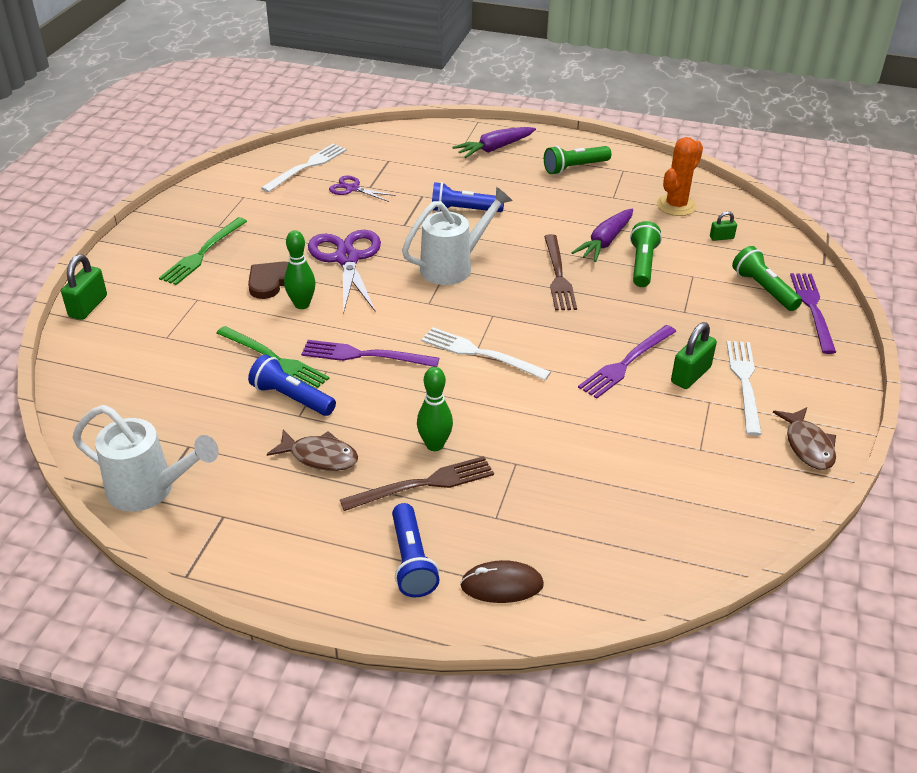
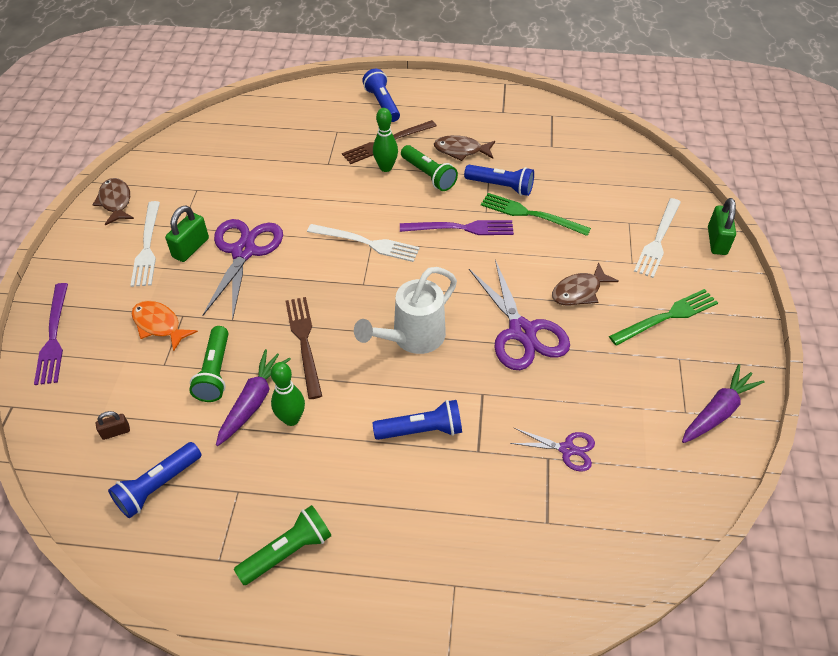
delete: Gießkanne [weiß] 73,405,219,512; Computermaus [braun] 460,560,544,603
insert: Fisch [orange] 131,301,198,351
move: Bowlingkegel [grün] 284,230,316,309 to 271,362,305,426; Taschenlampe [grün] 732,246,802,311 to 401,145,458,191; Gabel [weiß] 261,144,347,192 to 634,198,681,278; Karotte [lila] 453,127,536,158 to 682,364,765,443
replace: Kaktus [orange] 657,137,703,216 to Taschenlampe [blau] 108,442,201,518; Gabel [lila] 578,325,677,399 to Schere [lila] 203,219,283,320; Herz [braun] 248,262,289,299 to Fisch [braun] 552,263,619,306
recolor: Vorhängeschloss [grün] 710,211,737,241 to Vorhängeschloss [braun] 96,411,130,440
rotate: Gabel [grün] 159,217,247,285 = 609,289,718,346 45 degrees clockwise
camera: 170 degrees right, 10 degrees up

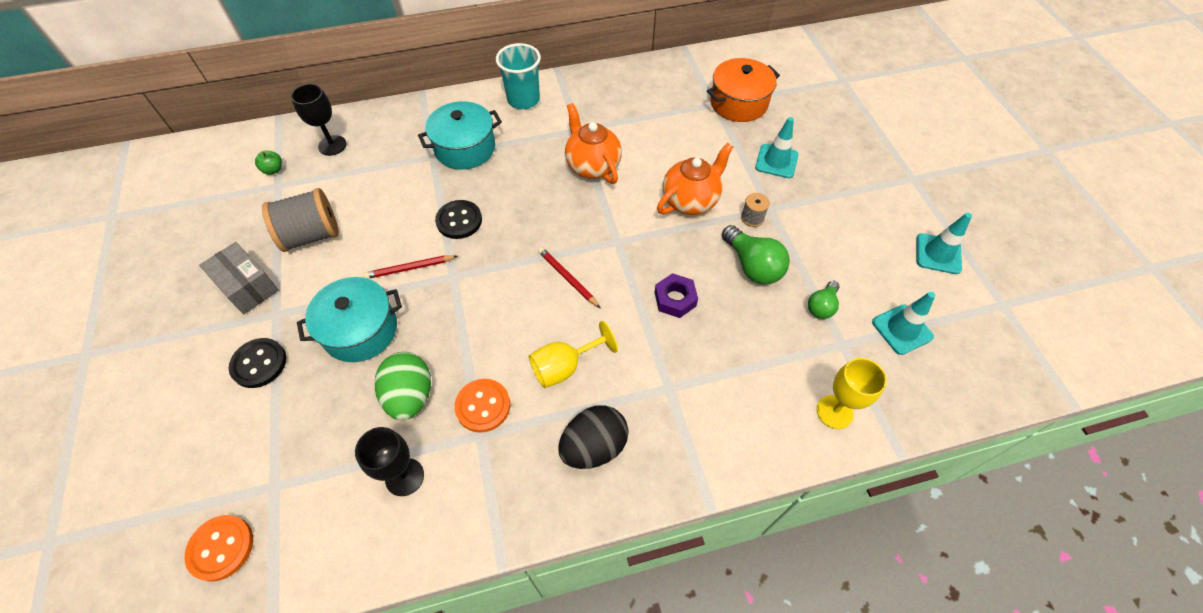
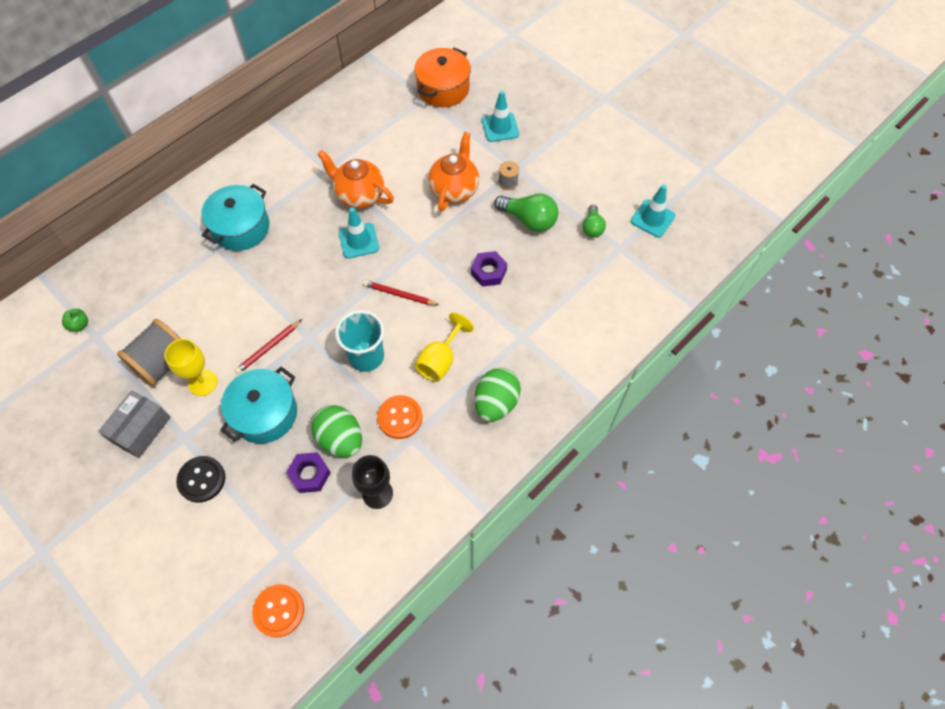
delete: Kelch [schwarz] 291,84,346,156; Knopf [schwarz] 435,200,482,239
insert: Sechskantmutter [lila] 286,452,331,493
move: Kelch [gelb] 817,358,887,429 to 164,339,218,396; Becher [türkis] 496,43,541,109 to 335,310,384,372; Leitkegel [türkis] 916,213,972,274 to 339,208,379,258
recolor: Ei [schwarz] 558,405,629,469 to Ei [grün] 474,368,521,422
rotate: Schachtel [grau] 199,242,279,314 = 98,390,171,458 75 degrees counterclockwise
camera: 30 degrees left, 5 degrees up

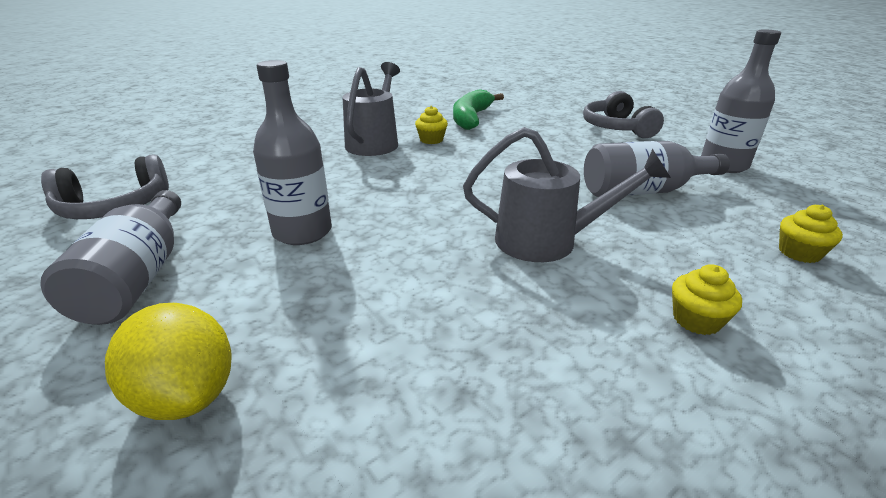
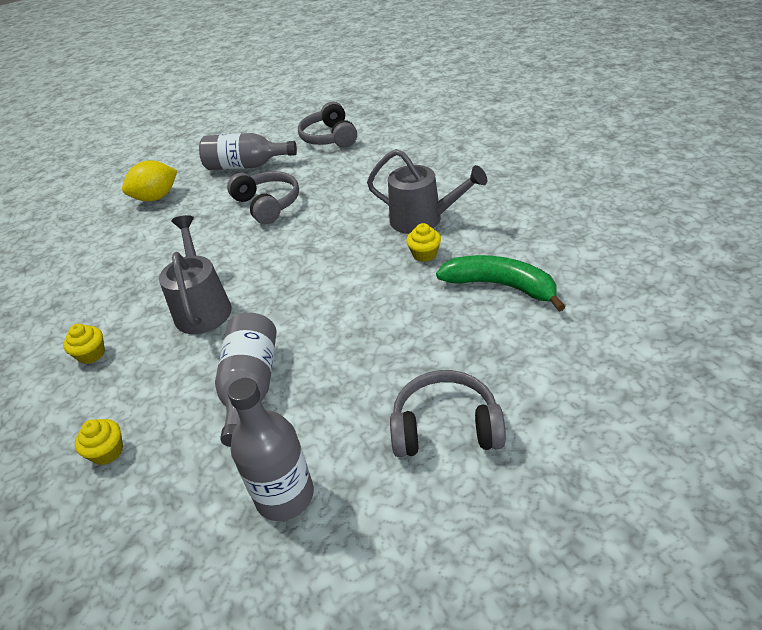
replace: Flasche [grau] 253,60,332,245 to Kopfhörer [grau] 227,171,299,224
rotate: Gießkanne [grau] 463,127,671,262 = 159,215,232,334 150 degrees clockwise
camera: 105 degrees right, 10 degrees up

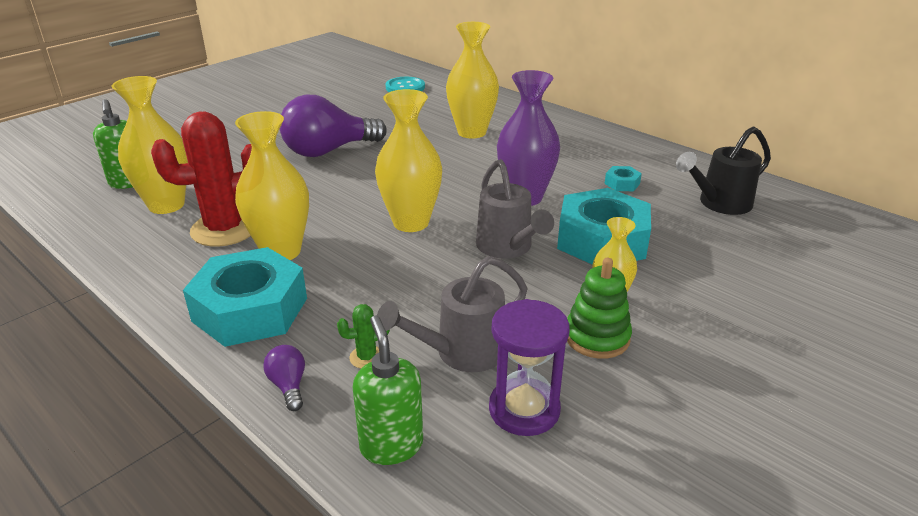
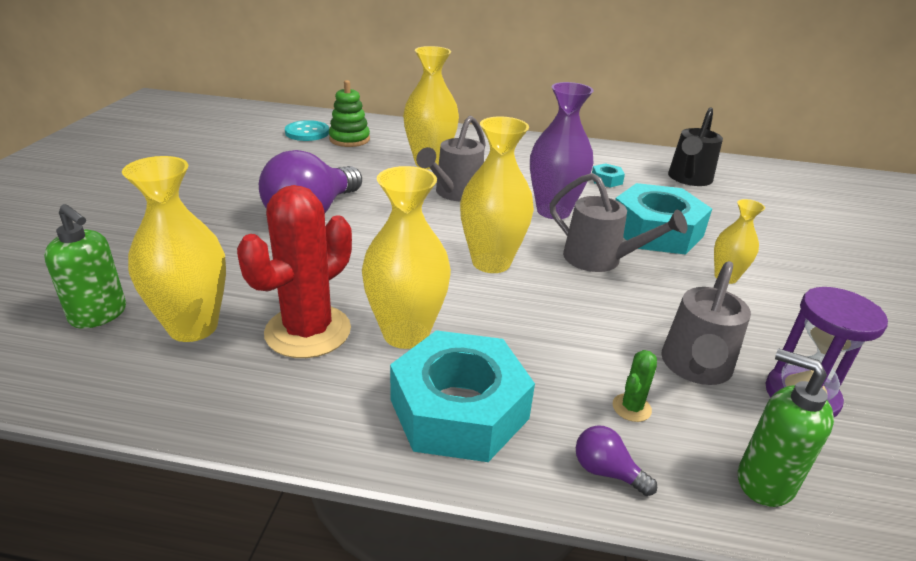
insert: Gießkanne [grau] 416,116,485,201
move: Stapelspielzeug [grün] 567,258,632,359 to 329,80,370,147
camera: 35 degrees left, 0 degrees up

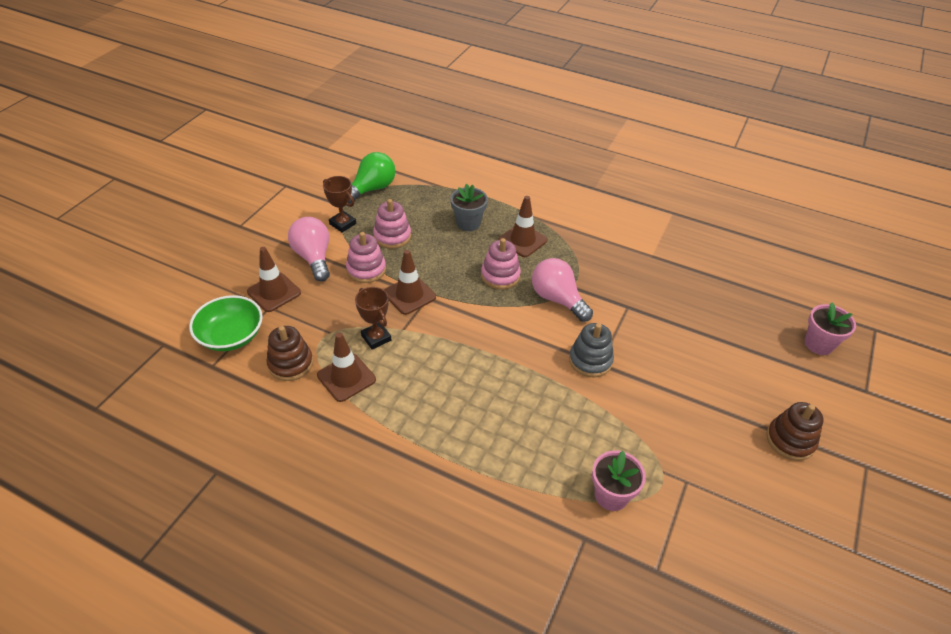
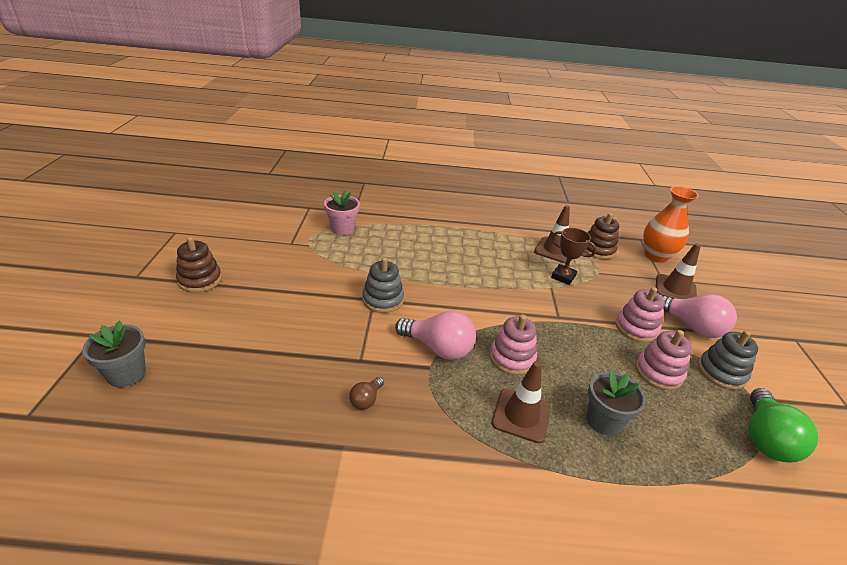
delete: Leitkegel [braun] 384,250,436,315
insert: Glühbirne [braun] 349,377,384,410
replace: Schüssel [grün] 189,295,263,351 to Vase [orange] 643,186,699,263; Pokal [braun] 323,176,356,232 to Stapelspielzeug [grau] 698,330,758,390
recolor: Blumentopf [rosa] 805,302,856,355 to Blumentopf [grau] 82,321,146,387
camera: 155 degrees right, 10 degrees down

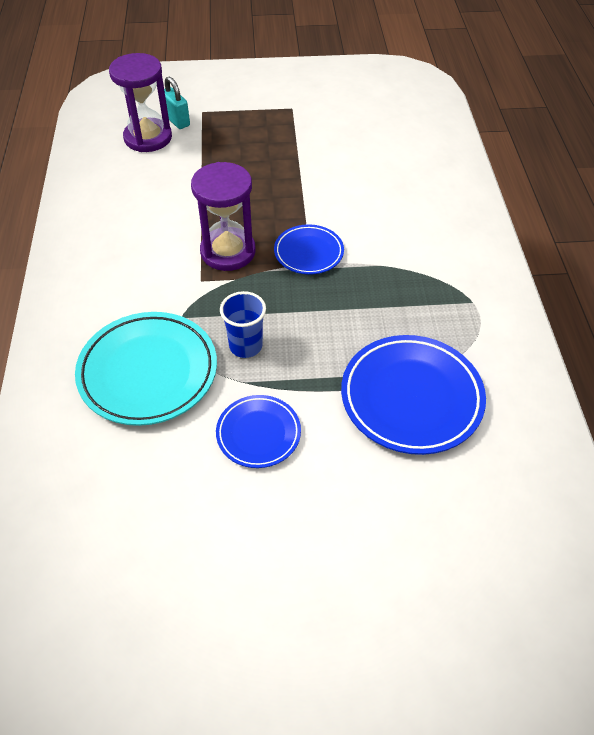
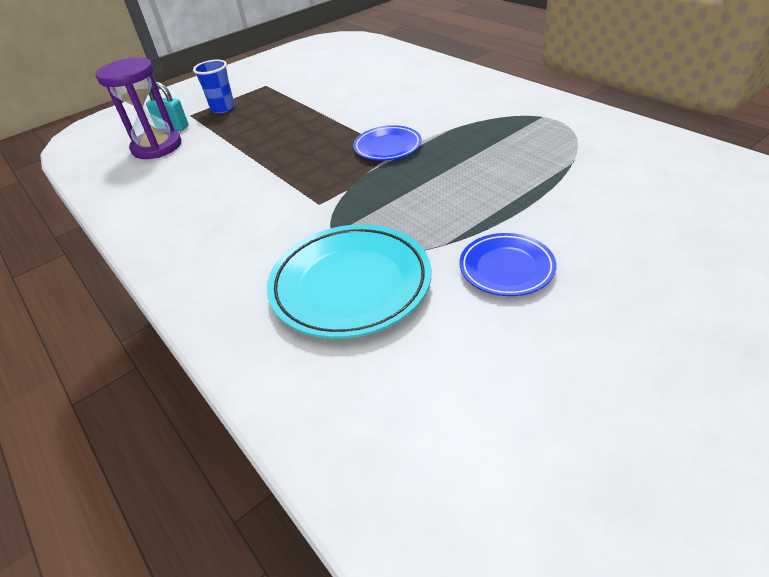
delete: Sanduhr [lila] 191,162,256,271; Teller [blau] 341,335,486,455
move: Becher [blau] 220,291,266,358 to 193,60,235,113
camera: 30 degrees left, 10 degrees down

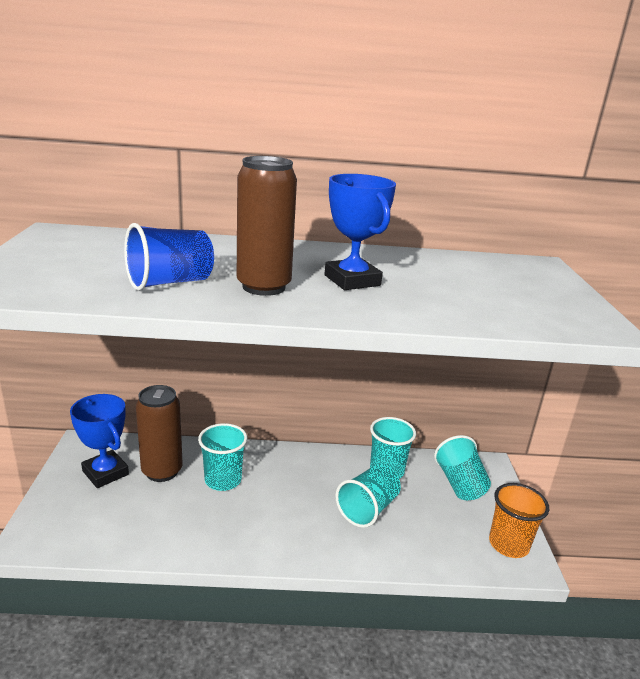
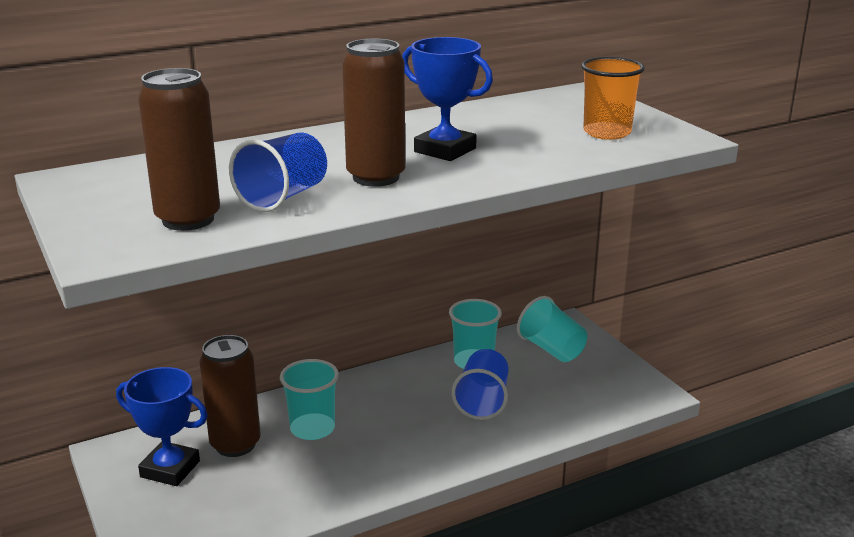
insert: Dose [braun] 138,68,220,231
move: Becher [orange] 489,483,549,558 to 581,57,645,140
recolor: Becher [türkis] 335,464,401,528 to Becher [blau] 452,349,509,420
camera: 25 degrees left, 0 degrees up

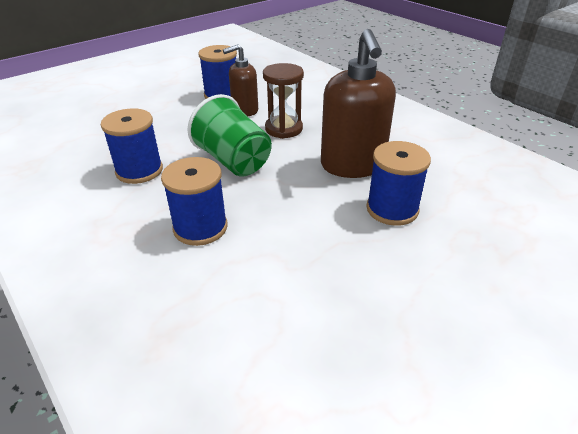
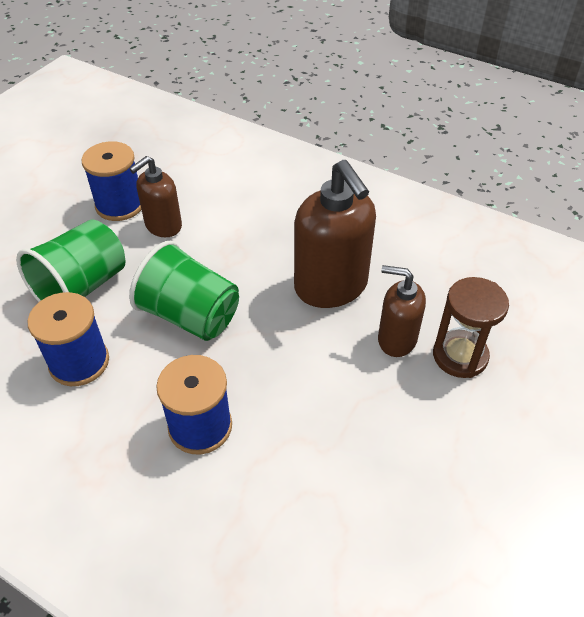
insert: Becher [grün] 16,220,126,302
move: Sanduhr [braun] 263,63,304,139 to 433,277,509,378
replace: Garnrolle [blau] 366,141,431,226 to Seifenspender [braun] 378,265,426,357
camera: 20 degrees left, 10 degrees up

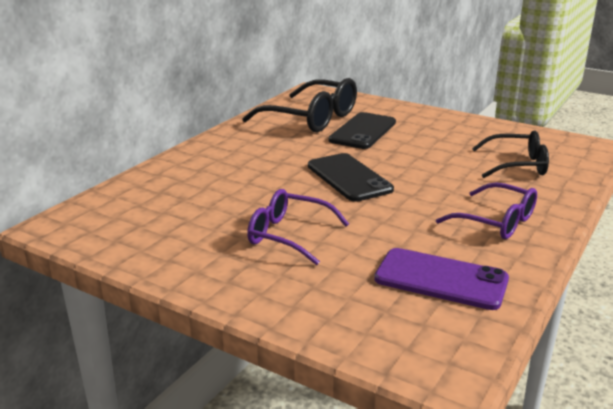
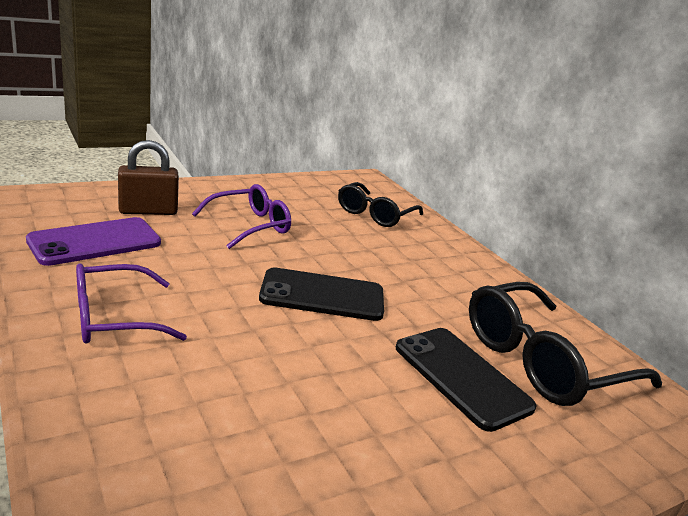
insert: Vorhängeschloss [braun] 118,140,179,215
move: Brille [schwarz] 472,131,549,178 to 338,182,423,227
camera: 115 degrees right, 0 degrees up

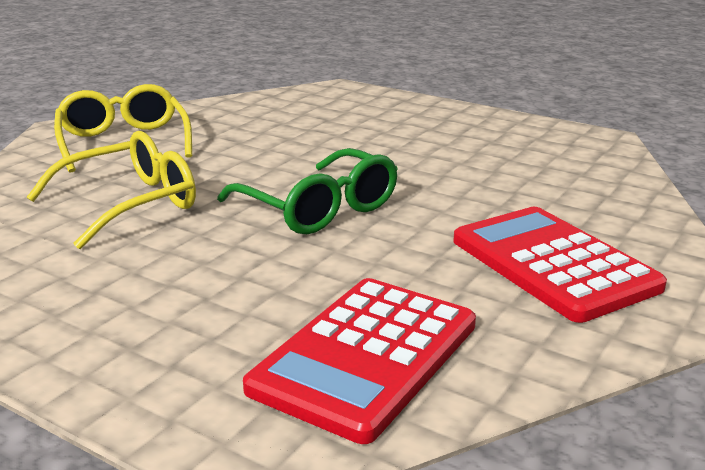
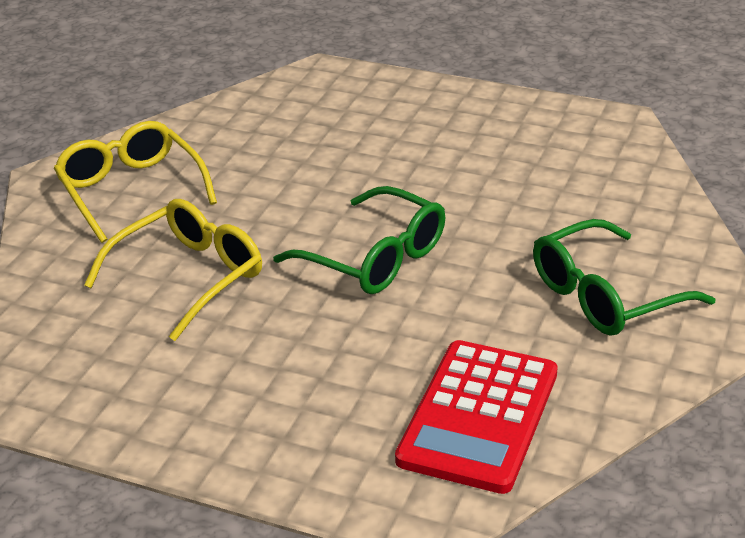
replace: Taschenrechner [rot] 453,207,667,323 to Brille [grün] 533,219,715,336
camera: 10 degrees left, 10 degrees up

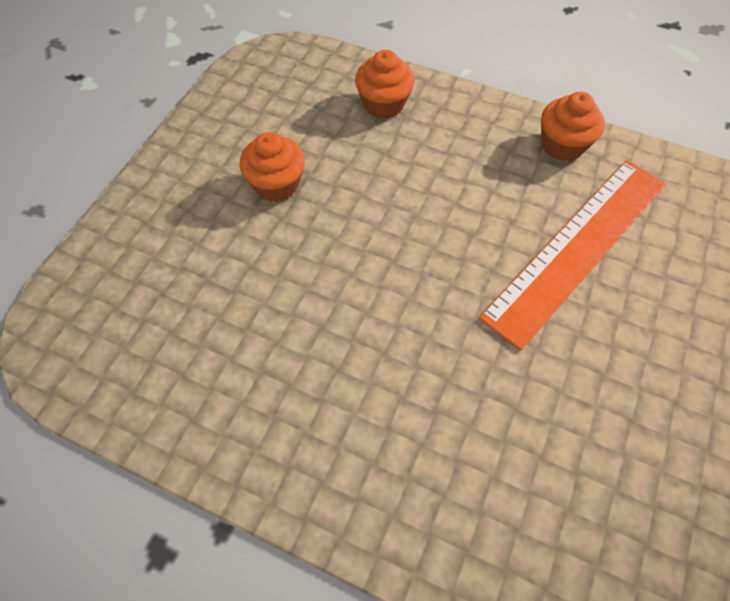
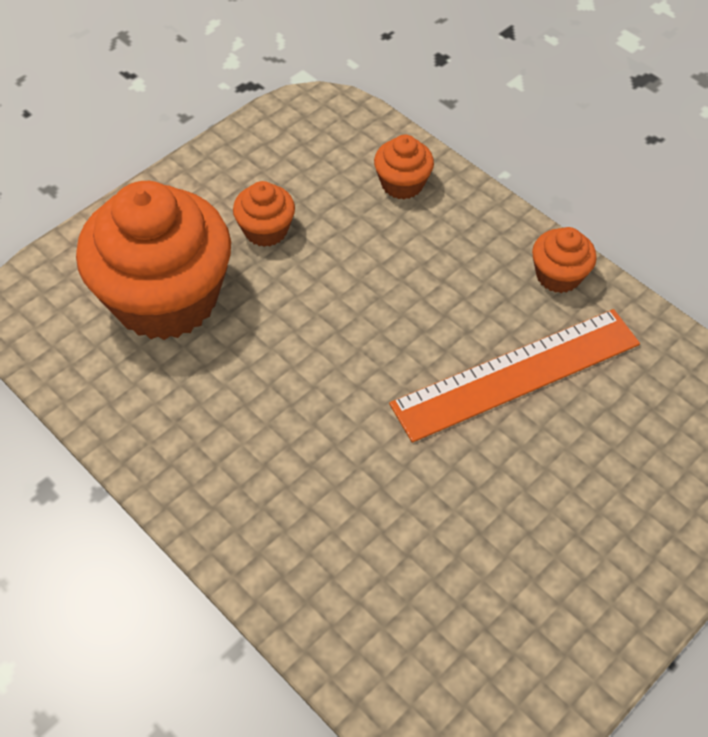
insert: Muffin [orange] 76,181,231,340
camera: 20 degrees right, 5 degrees down

